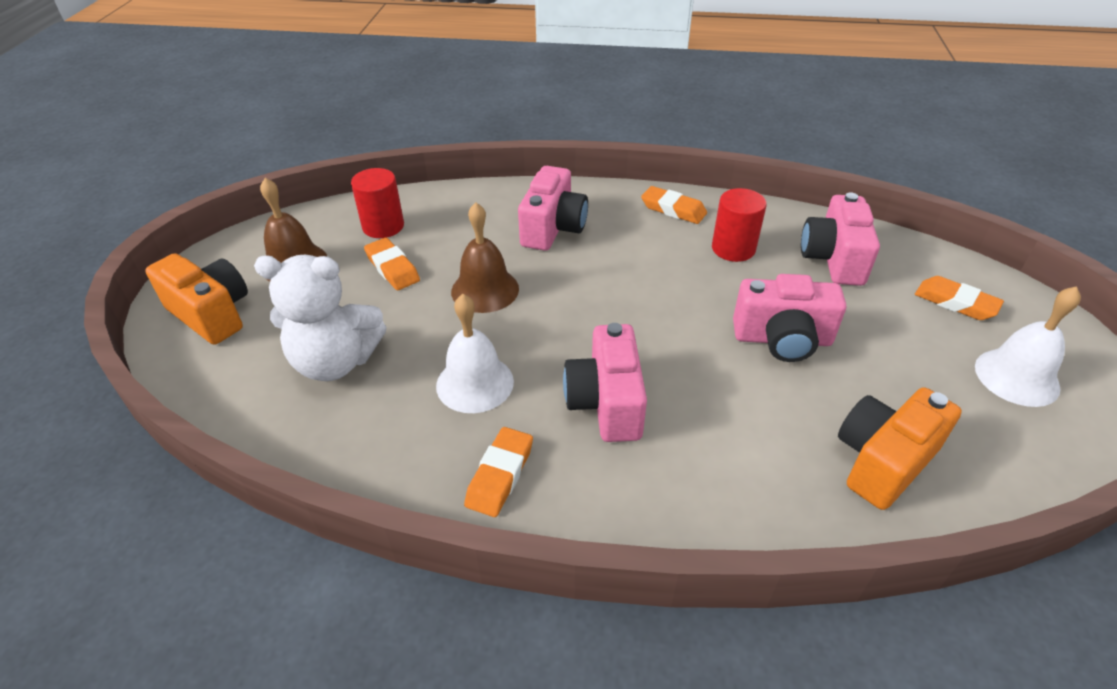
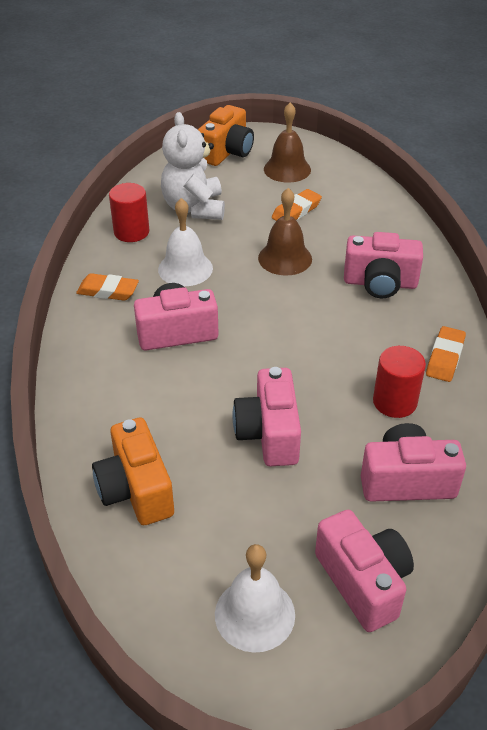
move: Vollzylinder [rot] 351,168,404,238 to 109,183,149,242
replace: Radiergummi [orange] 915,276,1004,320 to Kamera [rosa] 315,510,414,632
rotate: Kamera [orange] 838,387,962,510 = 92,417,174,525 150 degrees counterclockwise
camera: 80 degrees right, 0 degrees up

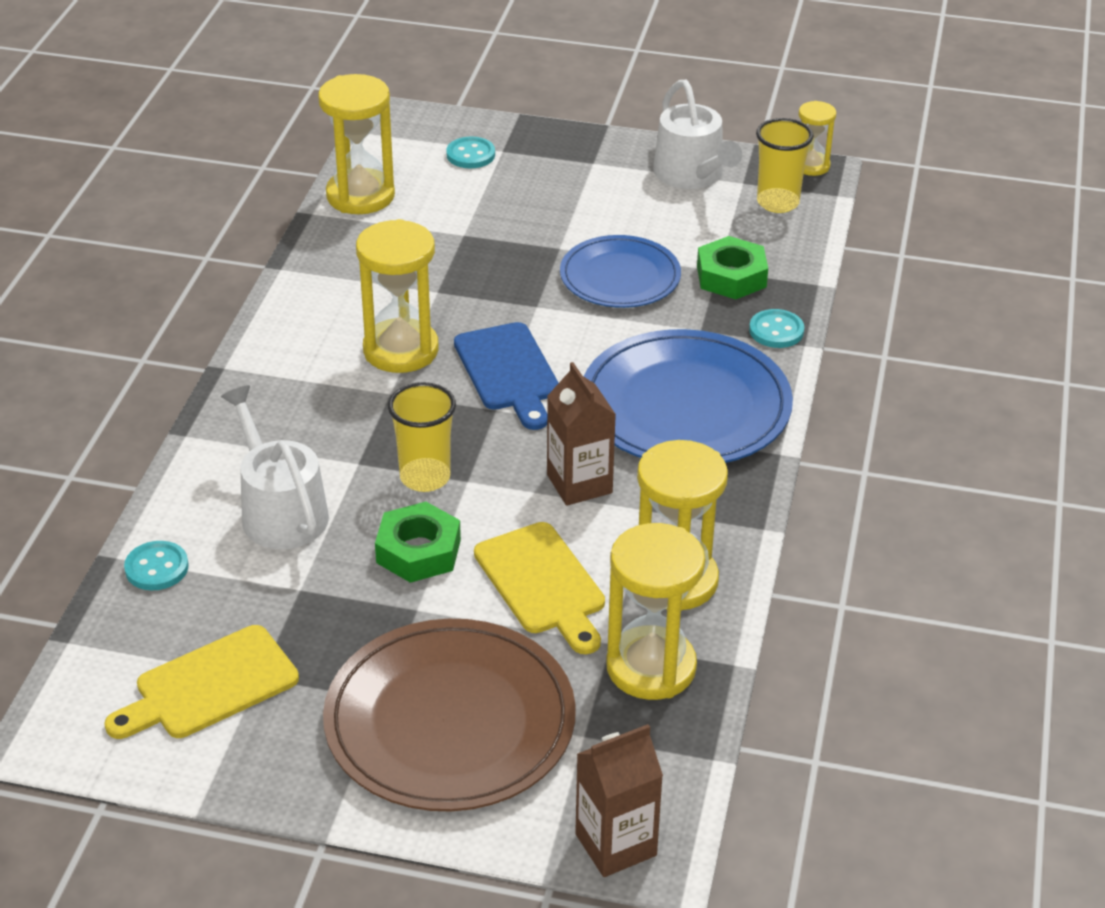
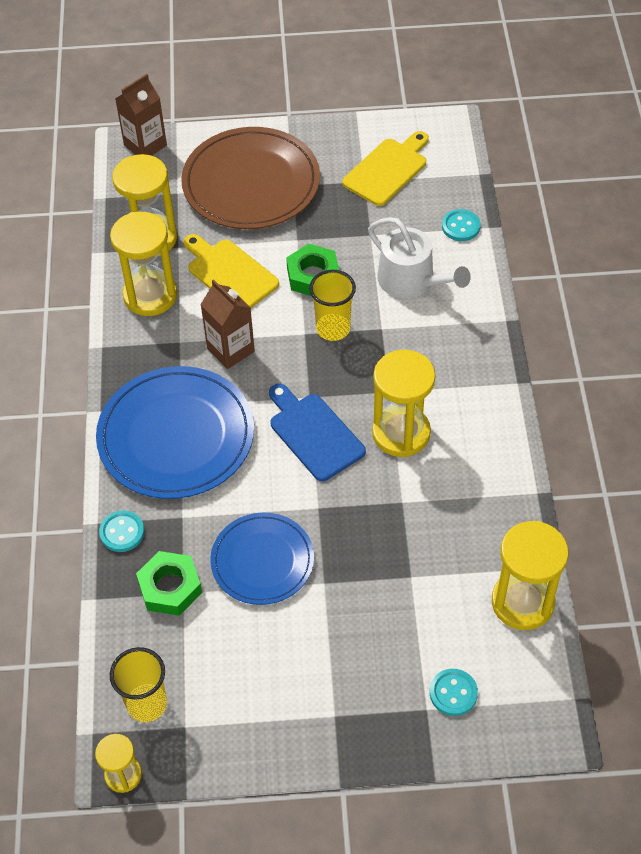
delete: Gießkanne [weiß] 653,80,742,189
camera: 165 degrees right, 15 degrees up

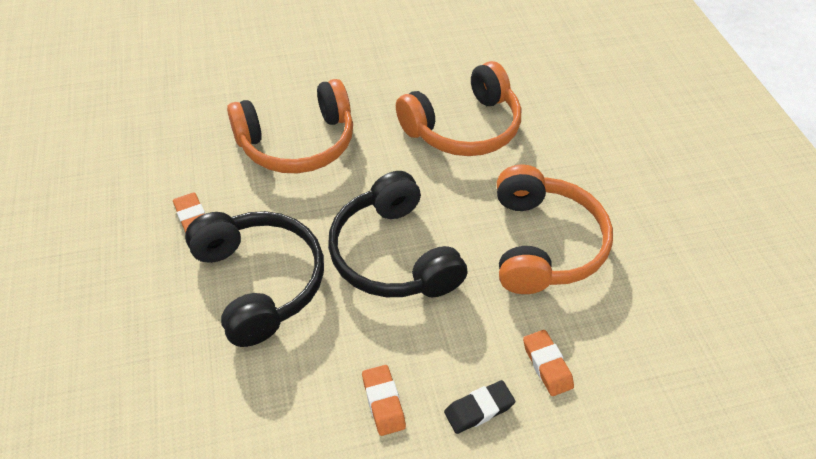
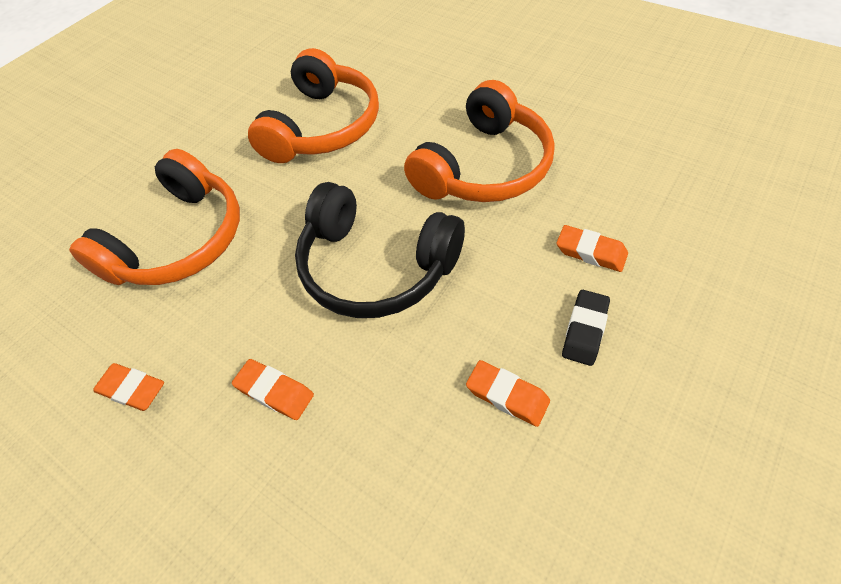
replace: Kopfhörer [schwarz] 185,211,324,347 to Radiergummi [orange] 232,359,314,420
rotate: Kopfhörer [orange] 497,164,613,294 = 404,80,555,202 75 degrees clockwise
camera: 35 degrees left, 5 degrees up

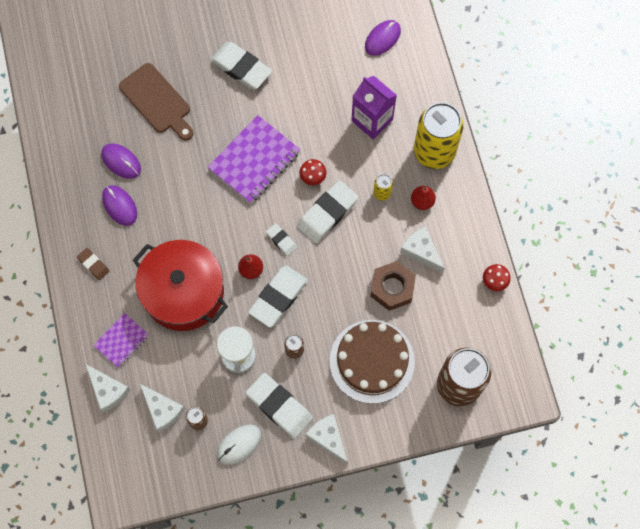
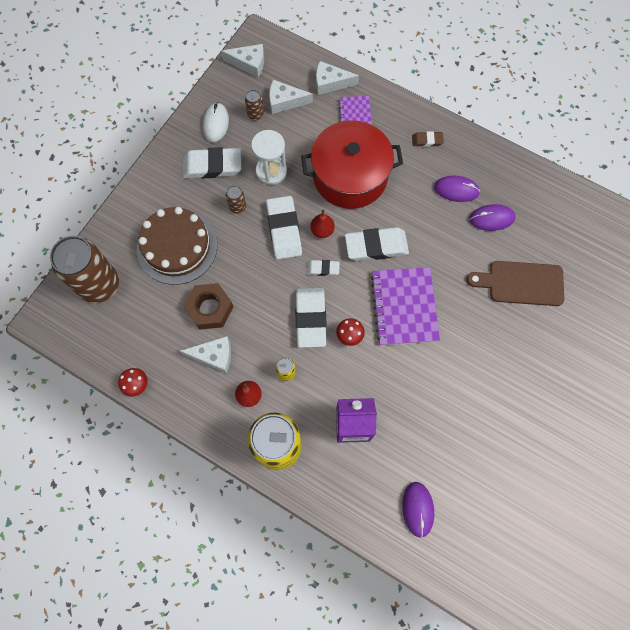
move: Käse [weiß] 305,414,348,464 to 221,44,264,77; Radiergummi [weiß] 211,42,272,89 to 345,227,409,261
camera: 135 degrees right, 0 degrees up

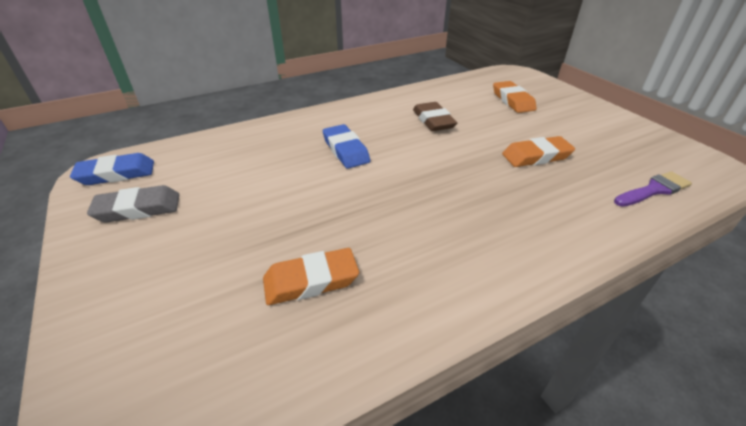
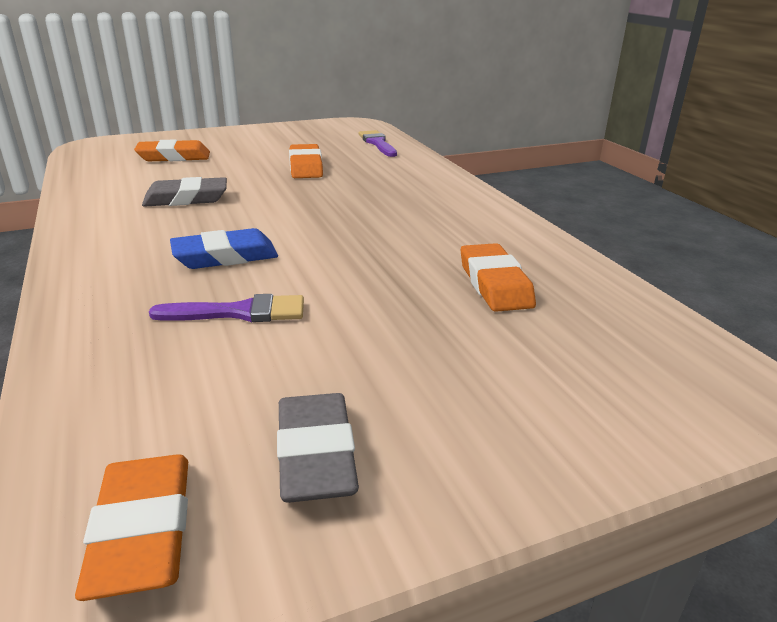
insert: Pinsel [lila] 149,294,304,322
recolor: Radiergummi [blau] 70,153,154,185 to Radiergummi [orange] 75,454,188,601; Radiergummi [braun] 413,102,457,131 to Radiergummi [grau] 142,177,227,207
camera: 85 degrees left, 10 degrees down

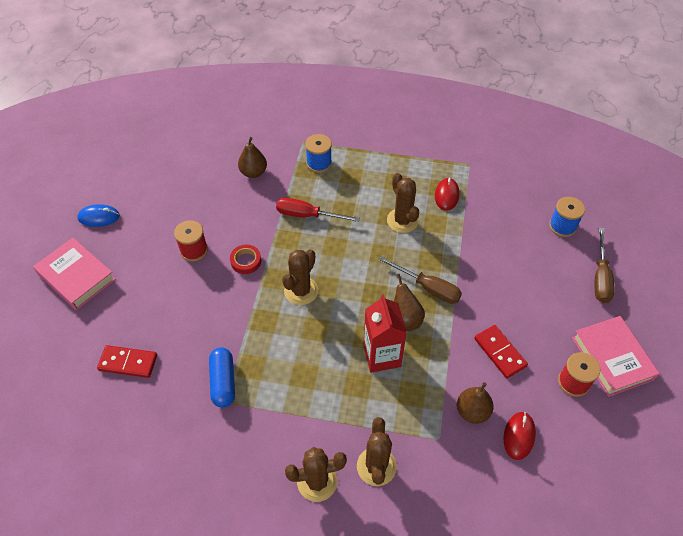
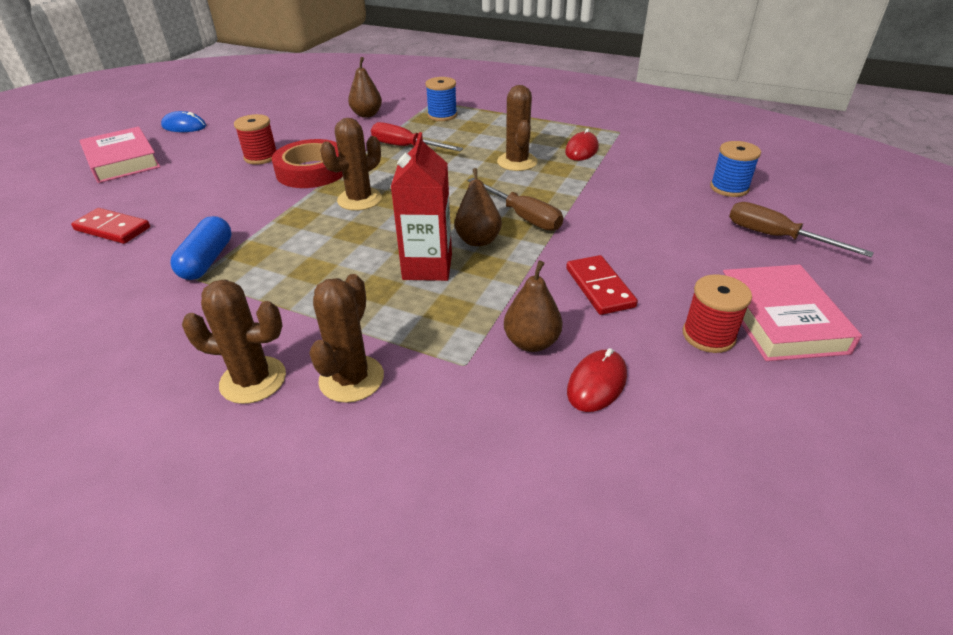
rotate: Schraubenzieher [braun] 595,228,614,303 = 729,202,874,257 105 degrees clockwise
resize: Klebeband [rot] 230,245,261,274 = 272,139,343,188 x1.87
camera: 15 degrees right, 15 degrees down

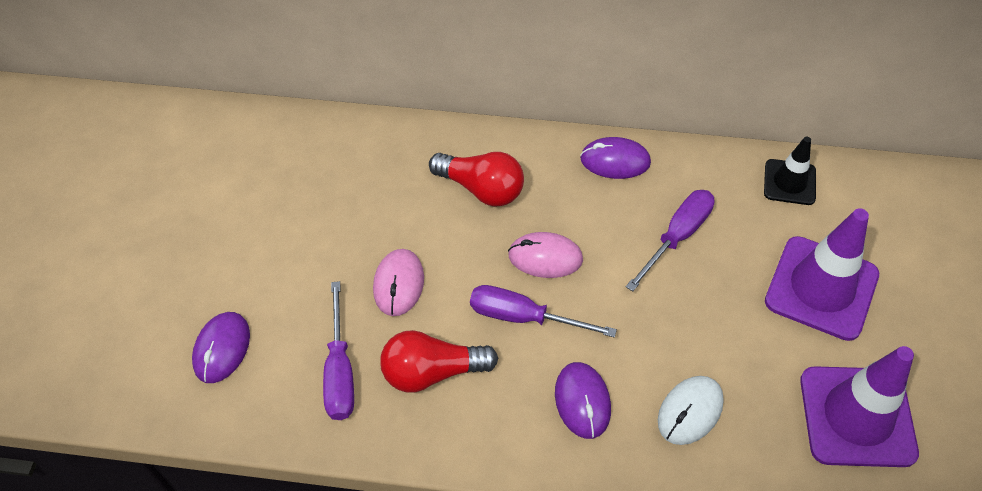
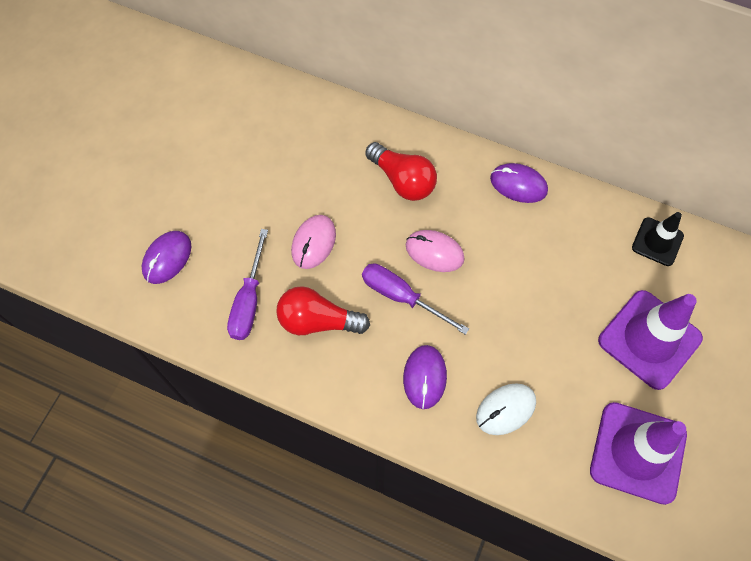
delete: Schraubenzieher [lila] 626,190,715,292
camera: 15 degrees right, 10 degrees up

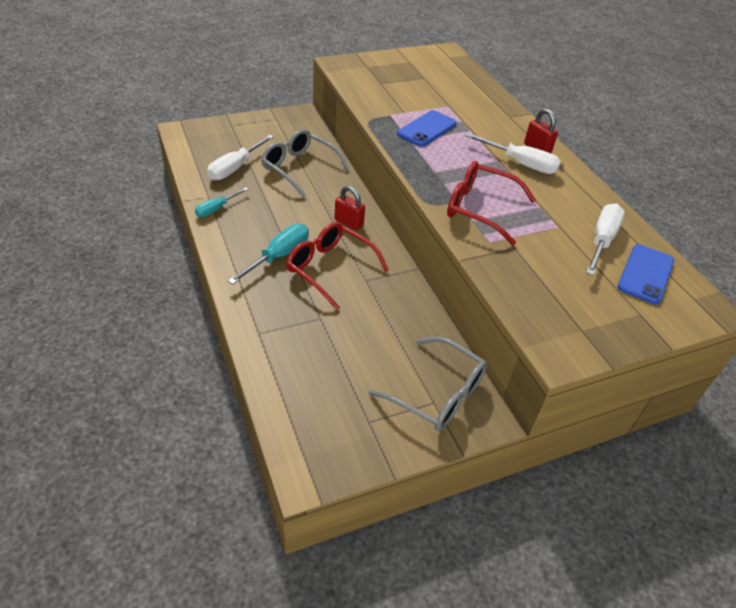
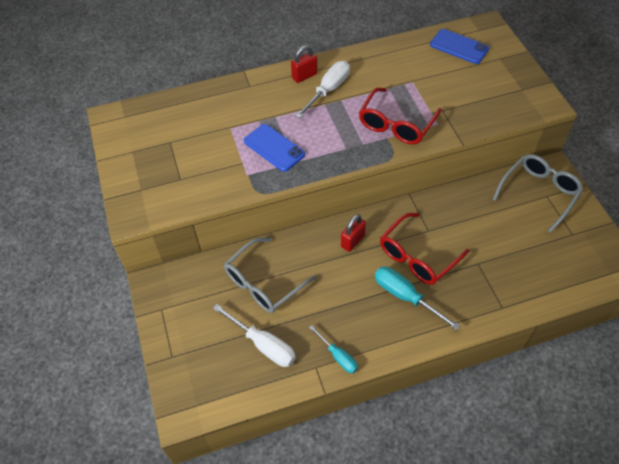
delete: Schraubenzieher [weiß] 586,204,625,276
camera: 80 degrees left, 10 degrees up

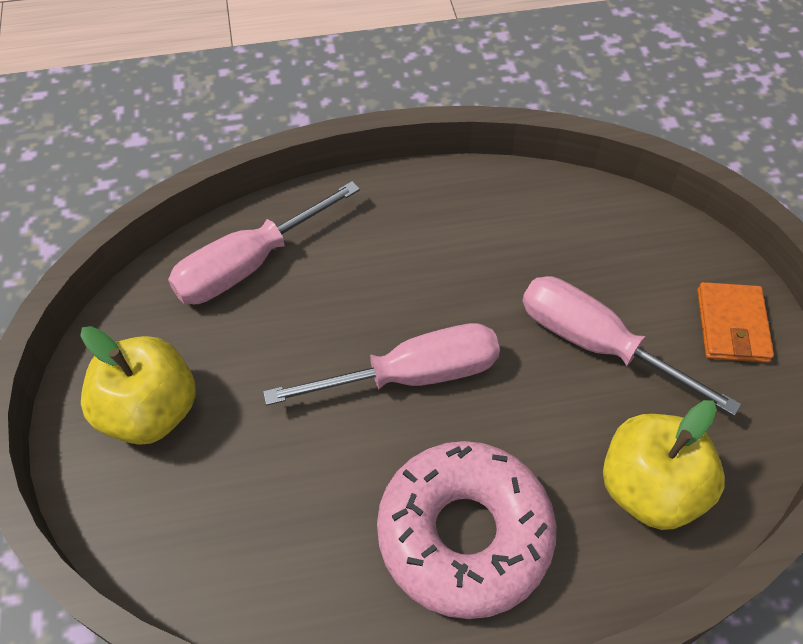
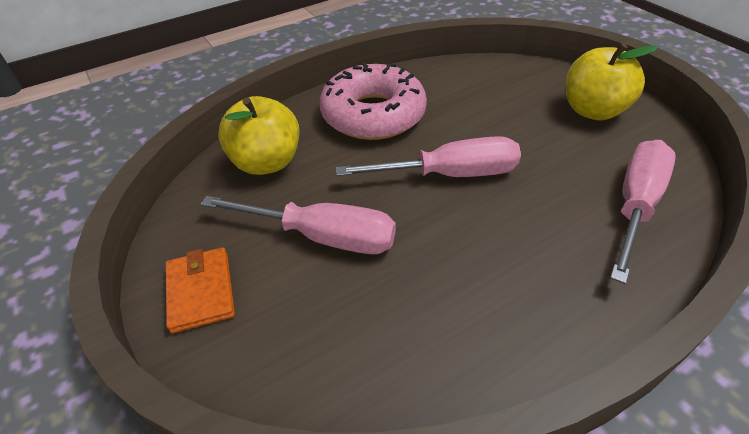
rotate: Schraubenzieher [rosa] 263,323,500,405 = 336,136,521,177 150 degrees counterclockwise
camera: 160 degrees right, 10 degrees down

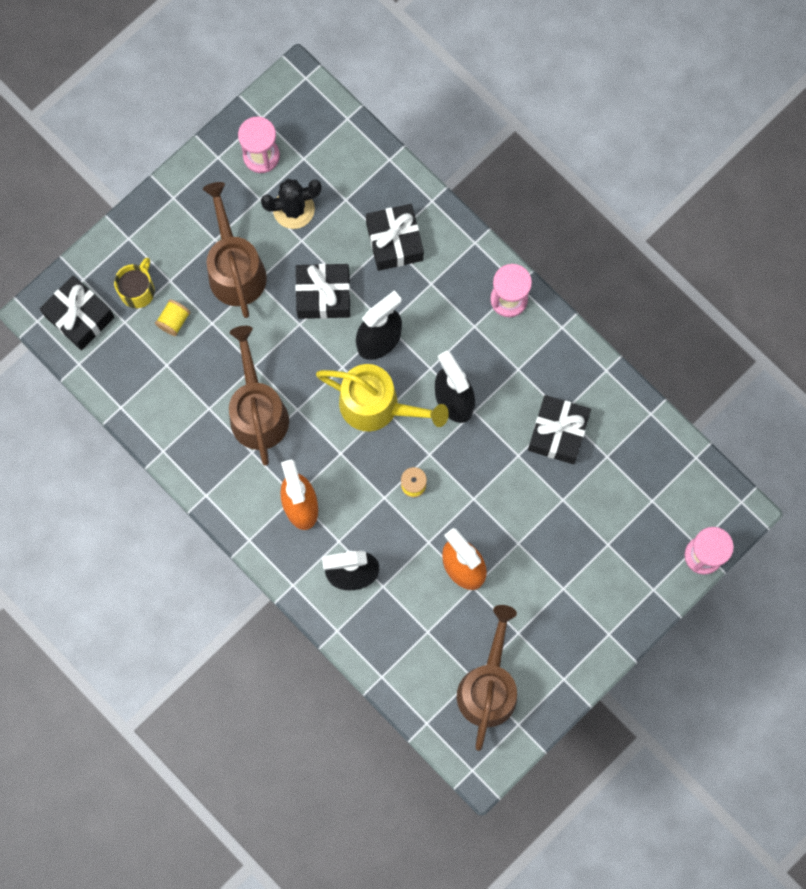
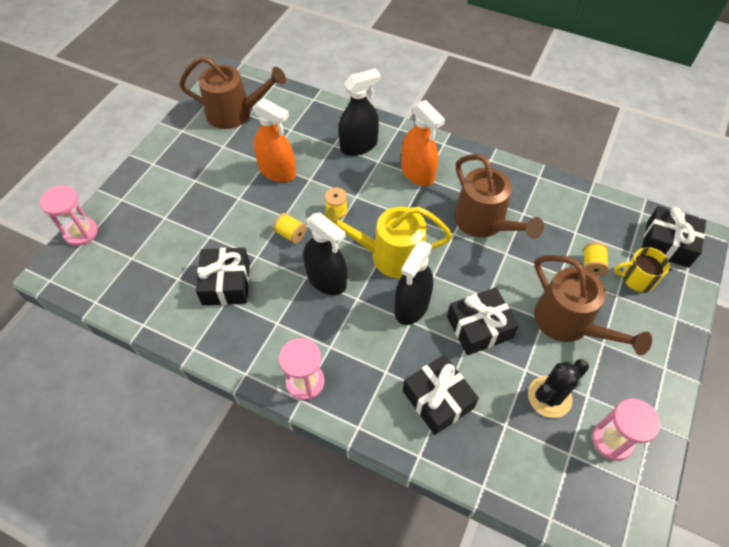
insert: Garnrolle [gelb] 273,213,307,244
rotate: Gießkanne [braun] 457,605,517,751 = 179,56,286,129 75 degrees counterclockwise; Tasse [gelb] 114,258,155,308 = 614,247,670,292 90 degrees clockwise
camera: 160 degrees right, 20 degrees down

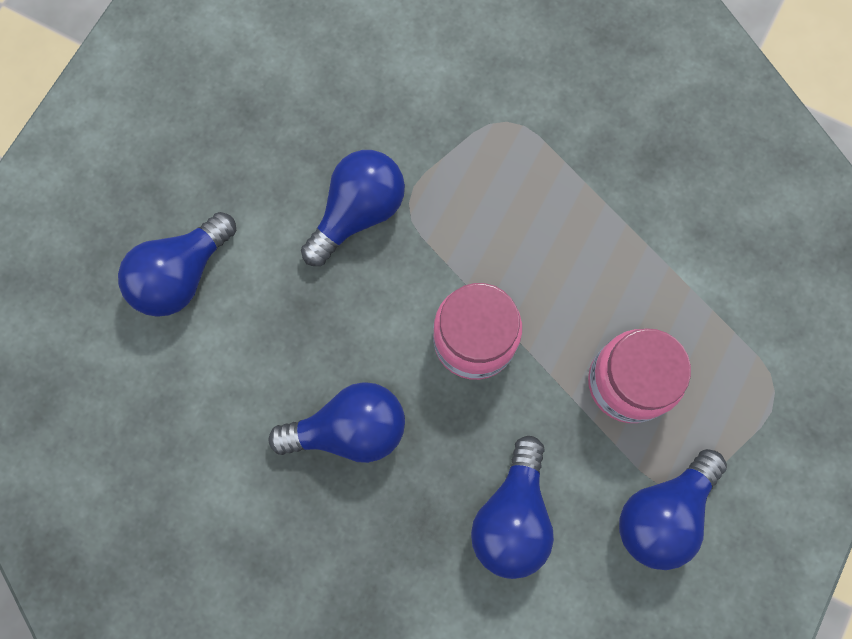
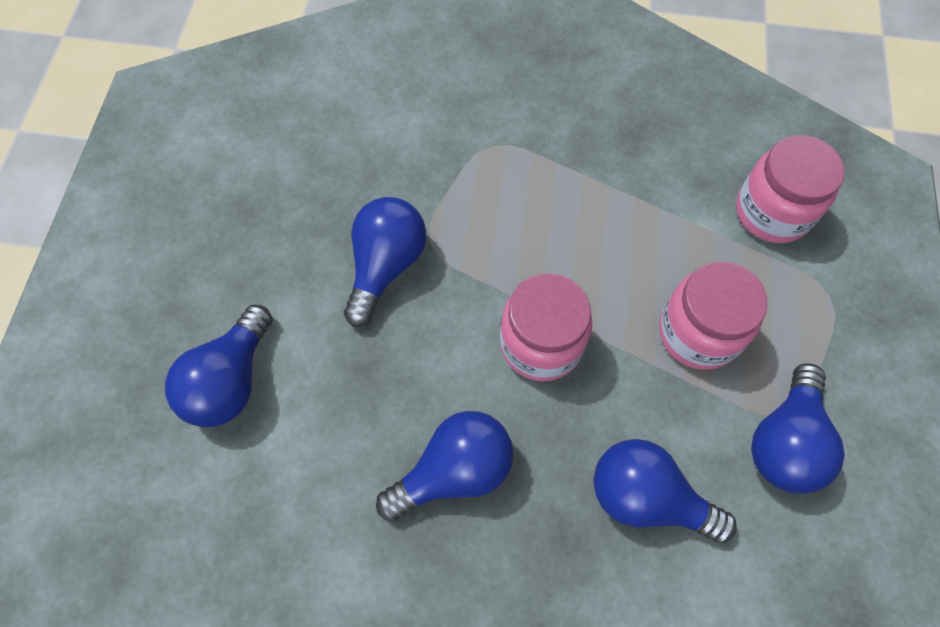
insert: Einmachglas [rosa] 736,135,845,243
rotate: Glühbirne [blau] 471,436,554,579 = 593,439,737,544 120 degrees clockwise
camera: 20 degrees left, 10 degrees down

